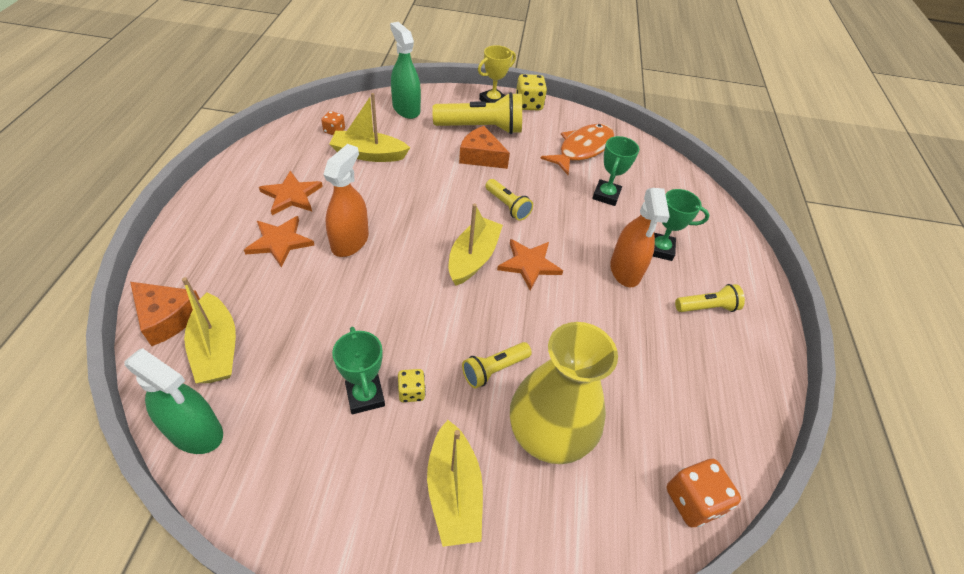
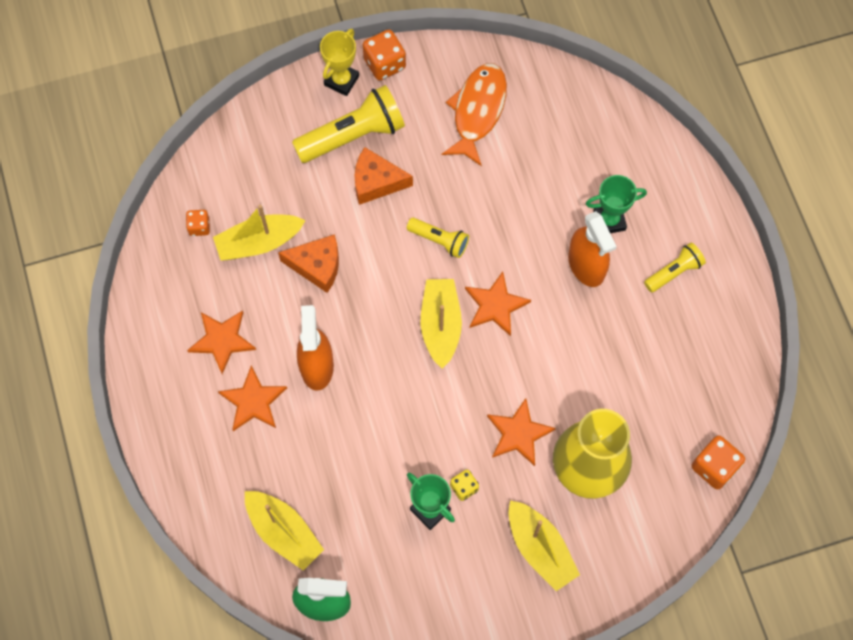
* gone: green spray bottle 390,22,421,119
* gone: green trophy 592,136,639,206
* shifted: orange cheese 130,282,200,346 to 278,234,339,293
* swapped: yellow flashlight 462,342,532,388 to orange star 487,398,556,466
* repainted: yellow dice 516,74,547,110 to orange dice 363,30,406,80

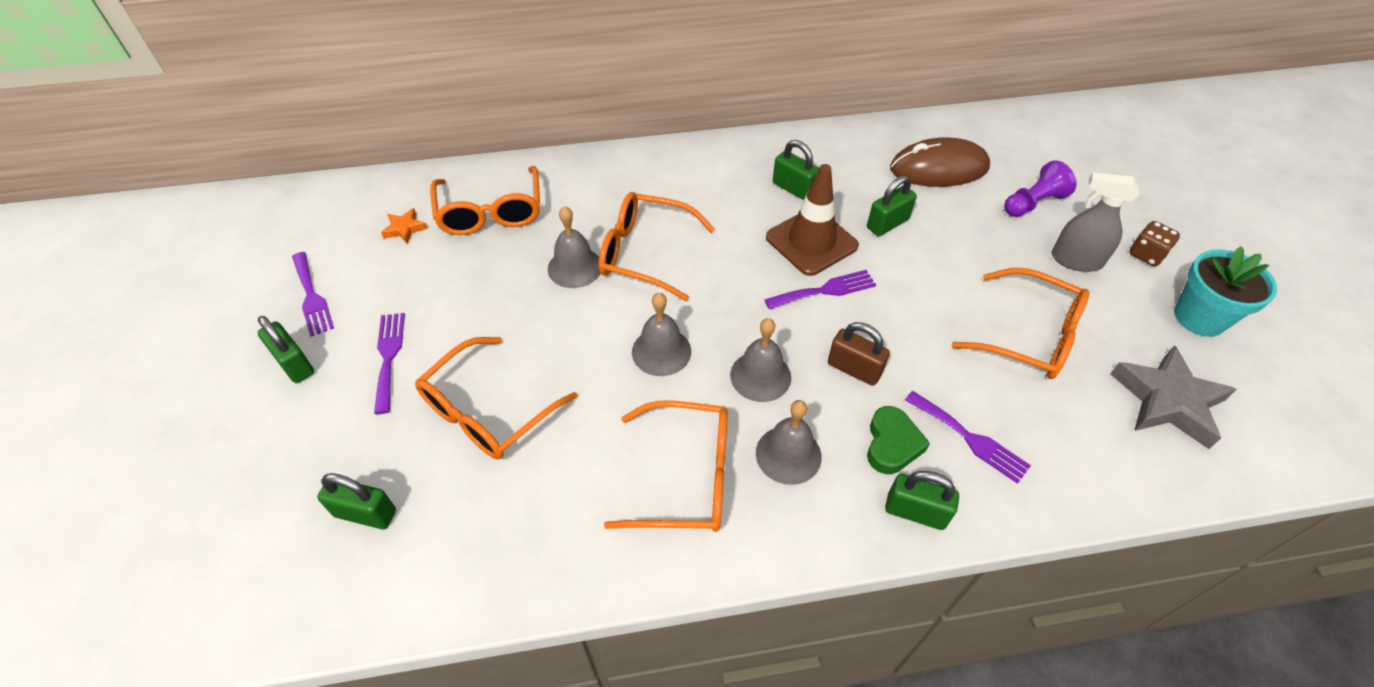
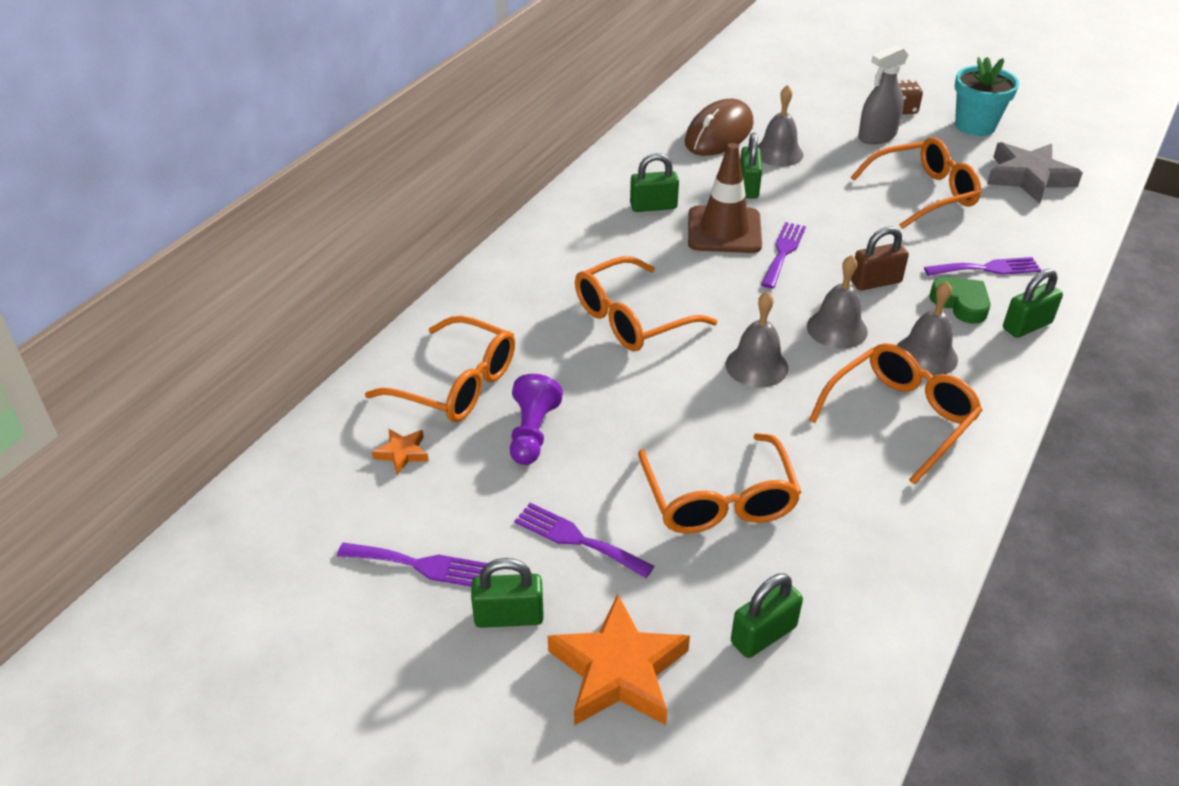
* new: orange star 548,594,690,726
* shifted: grey bell 548,206,601,288 to 758,85,804,167
* shifted: purple pawn 1004,160,1077,217 to 510,374,563,465

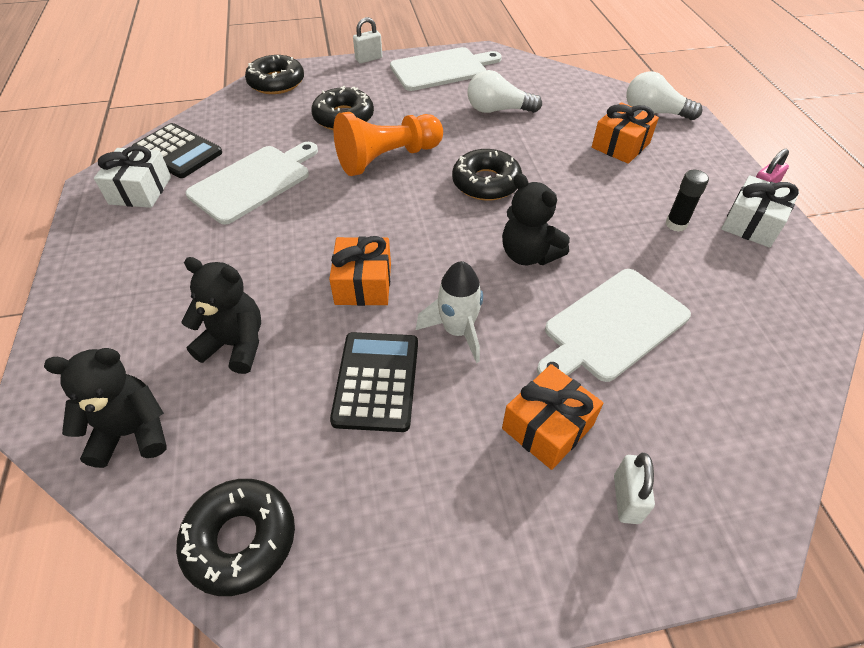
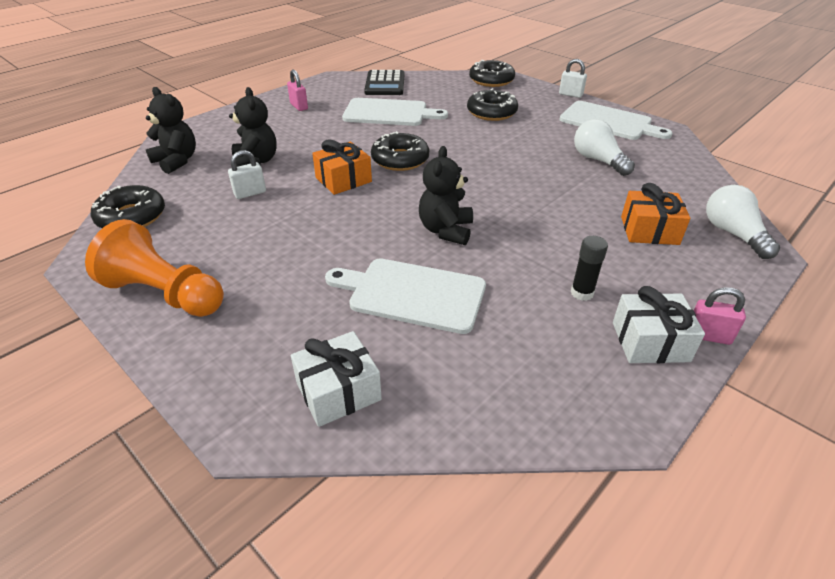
* gone: black calculator 330,332,418,432
* gone: white rocket 416,261,483,363
* gone: orange gift 502,364,603,470
* new: pink padlock 287,70,308,111
* shifted: white gift 94,145,171,208 to 291,331,382,427
* shifted: orange pawn 334,112,443,176 to 85,219,224,317
* shifted: black donut 452,149,522,201 to 371,131,429,171
* shifted: white padlock 614,453,655,524 to 228,150,266,199

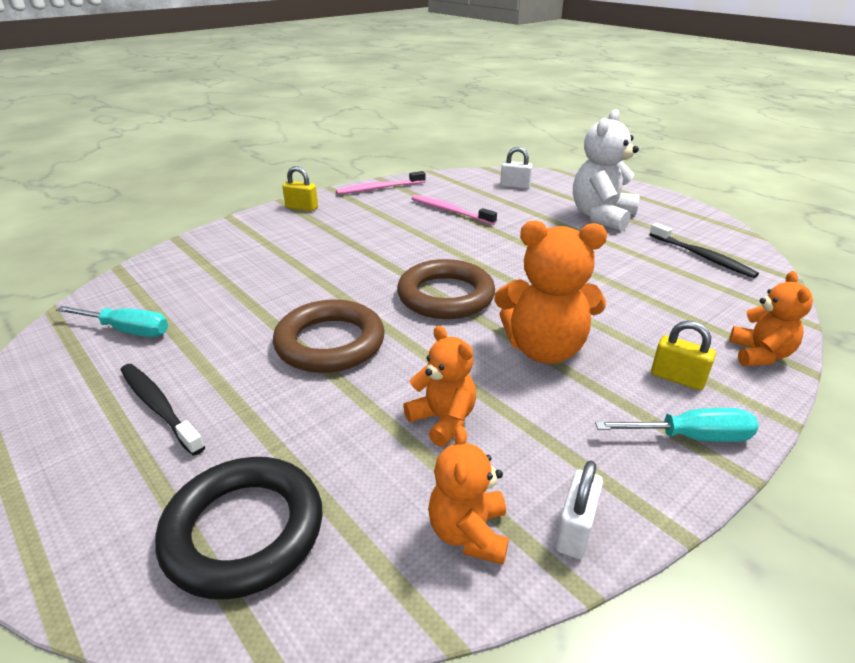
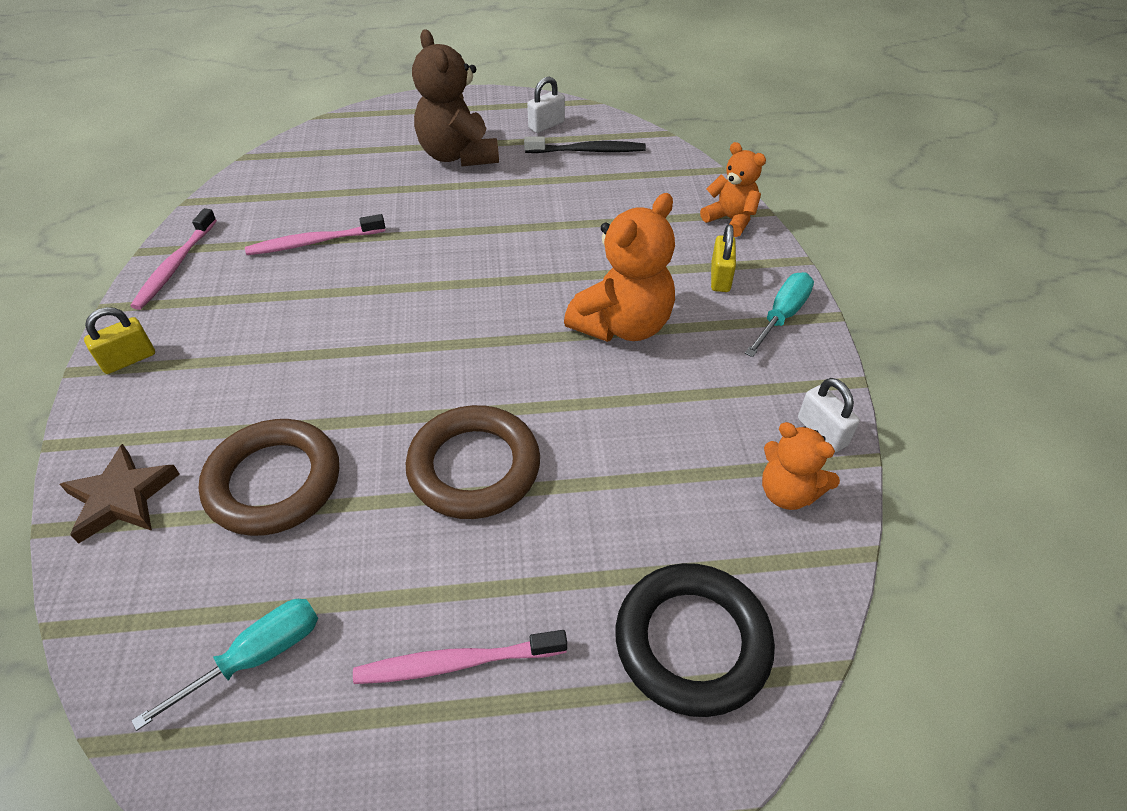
* gone: orange teddy bear 403,326,476,447
* new: brown star 60,444,180,544
* shifted: brown ring 397,259,495,319 to 198,419,339,536
* shifted: white padlock 500,147,533,189 to 527,77,565,133
* repainted: black toothbrush 121,364,205,456 to pink toothbrush 353,630,567,684
* repainted: white teddy bear 573,109,639,231 to brown teddy bear 412,29,499,166
* rotated: yellow padlock 651,321,716,390 = 711,224,736,292 60 degrees counterclockwise

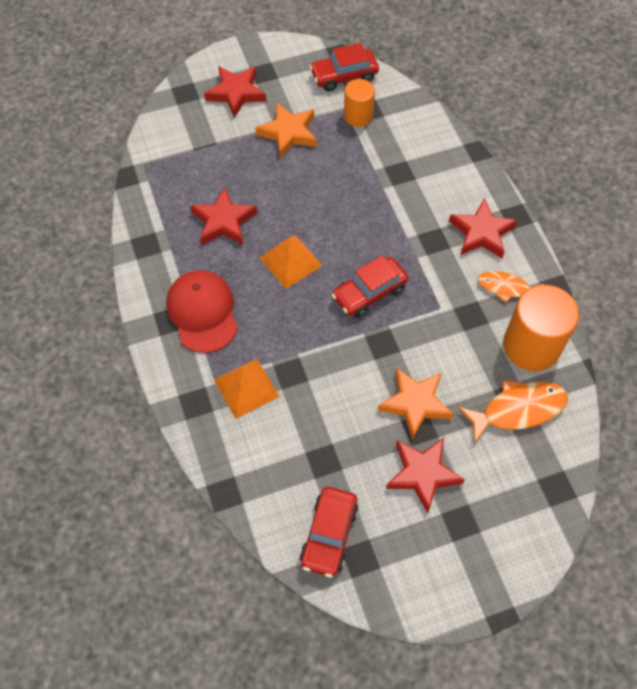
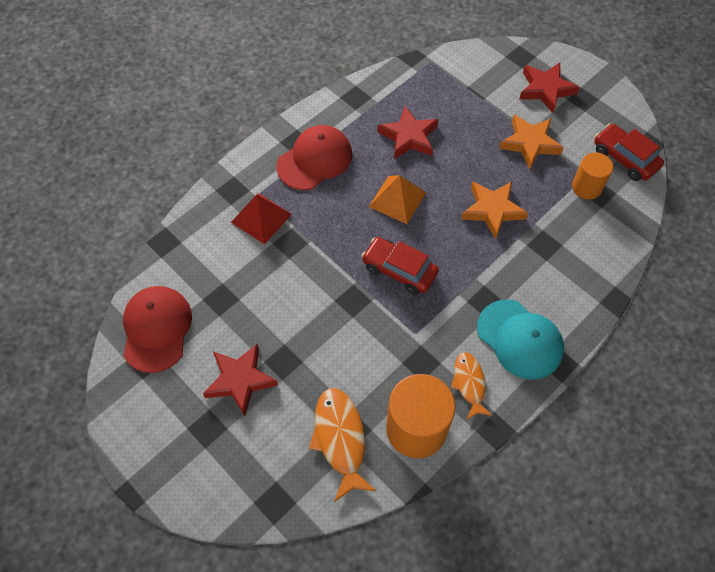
* shifted: orange star 378,367,453,440 to 461,181,528,239
* swapped: red car 300,487,359,578 to red cap 123,286,192,373
* swapped: red star 449,198,518,258 to turquoise cap 477,299,564,380
* repainted: orange pyramid 214,359,280,419 to red pyramid 231,193,292,244
* rotated: orange fish 458,380,568,444 = 309,388,376,502 150 degrees counterclockwise

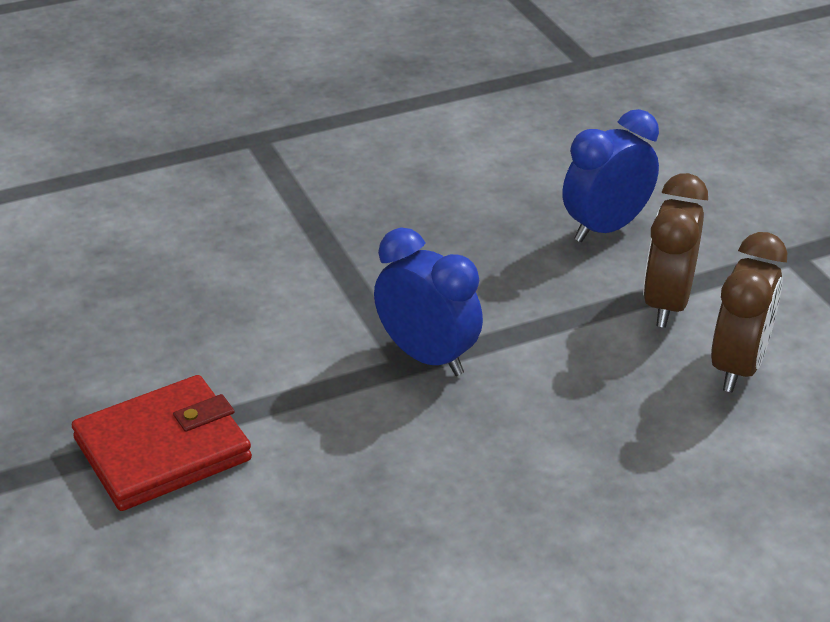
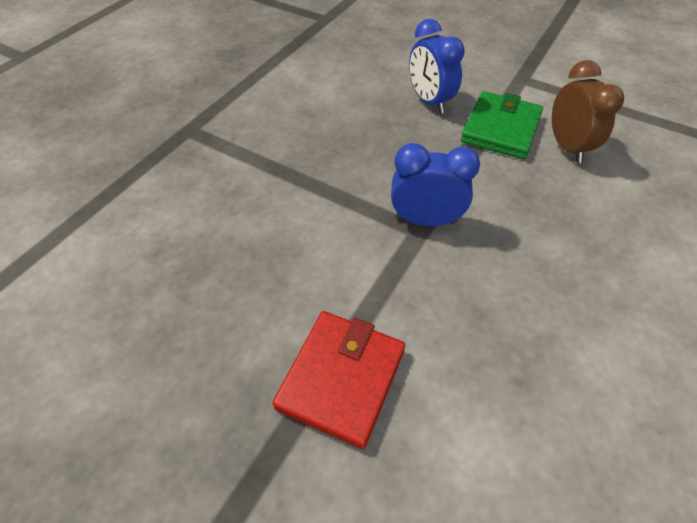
* swapped: brown clock 643,173,708,328 to green wallet 461,91,543,159
* rotated: blue clock 562,109,659,242 = 409,19,465,114 45 degrees counterclockwise

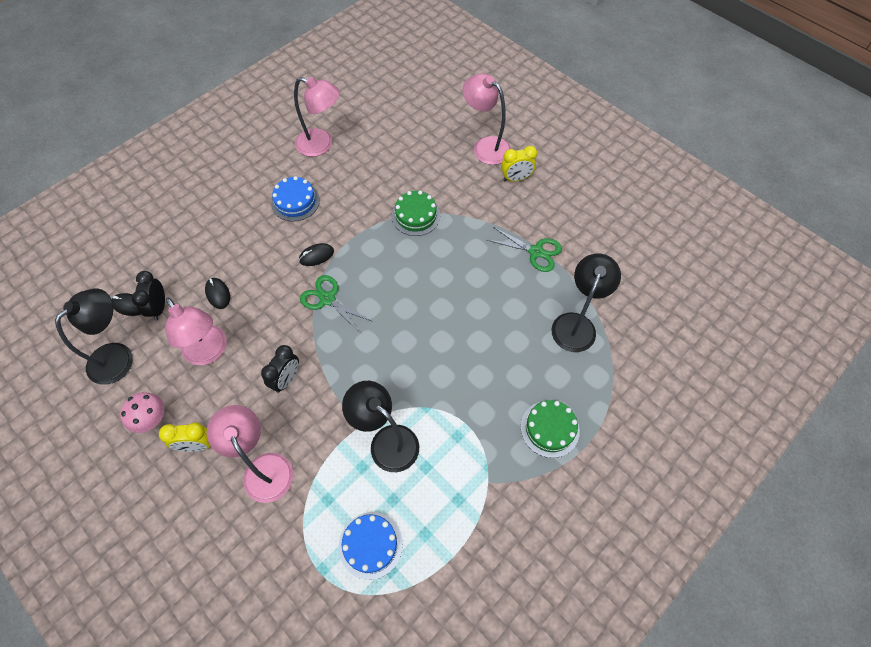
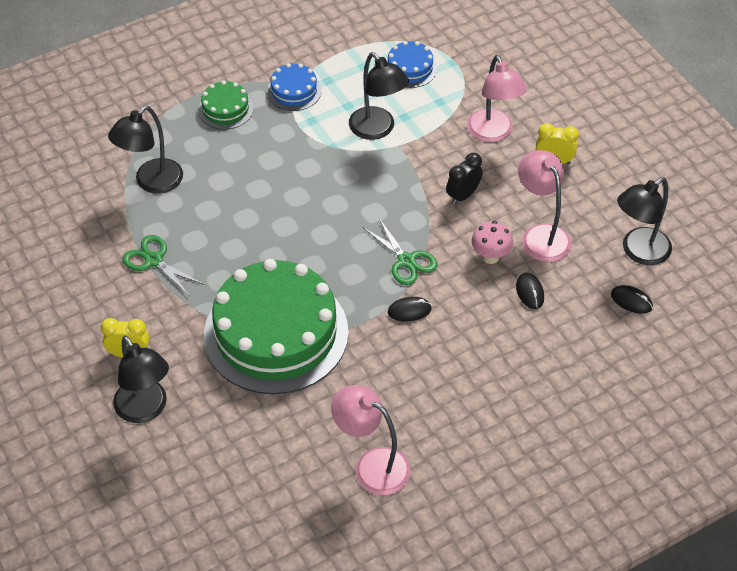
* gone: black clock 132,271,165,321
* shifted: pink mushroom 120,392,164,433 to 471,221,513,264
* shifted: blue cake 271,176,320,221 to 267,63,322,111
* repainted: pink lamp 463,73,511,165 to black lamp 113,336,169,423
* scaled: green cake 392,191,440,236 = 204,259,349,394 x2.30

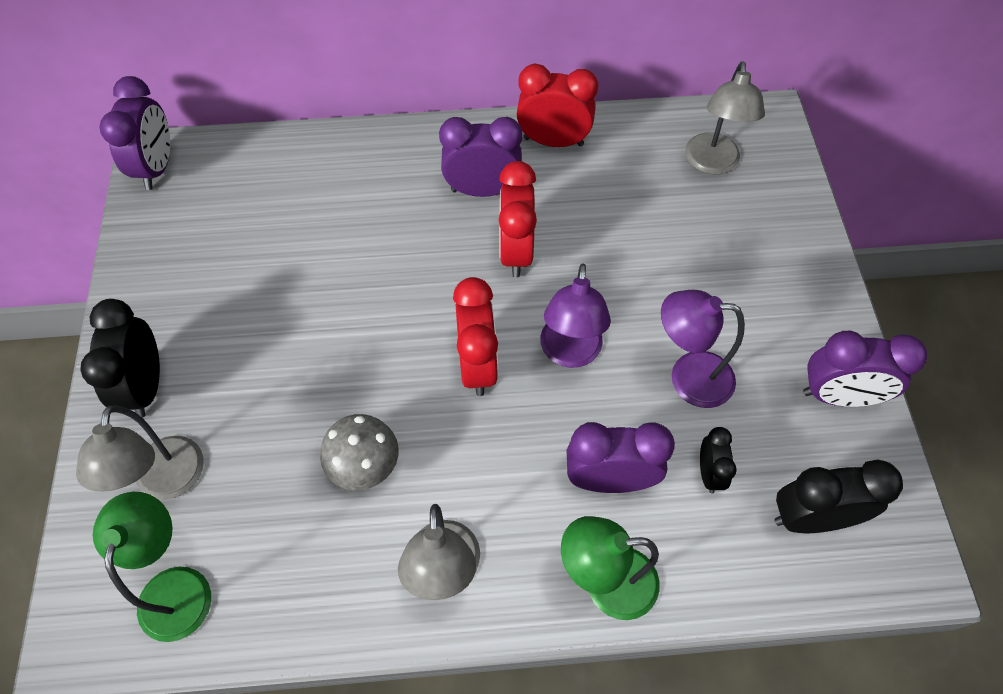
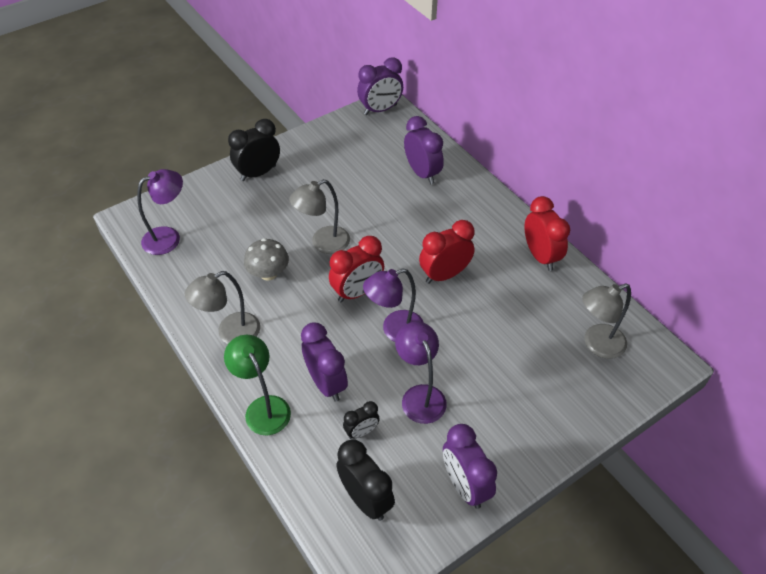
* shifted: grey lamp 76,405,204,500 to 289,179,350,254
* shifted: purple clock 439,117,523,197 to 404,116,444,185
* repainted: green lamp 93,492,211,642 to purple lamp 137,169,183,255

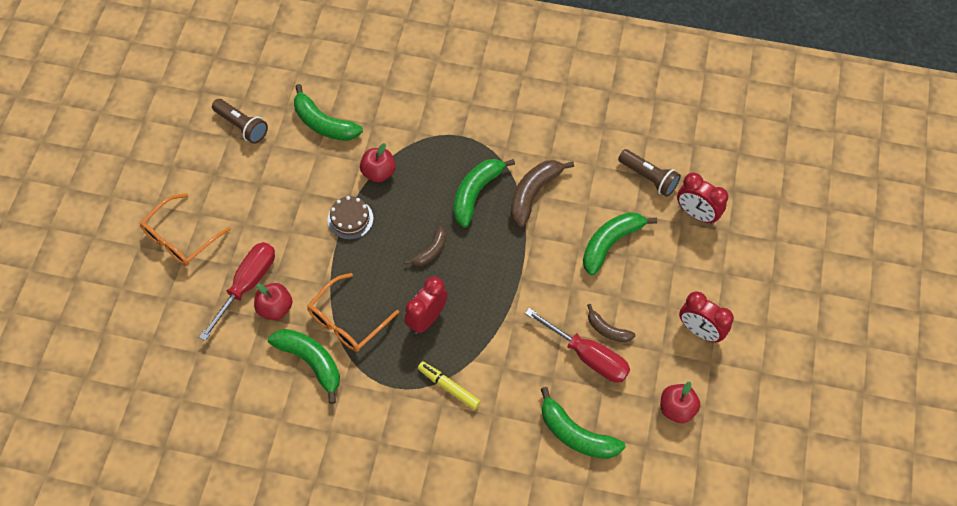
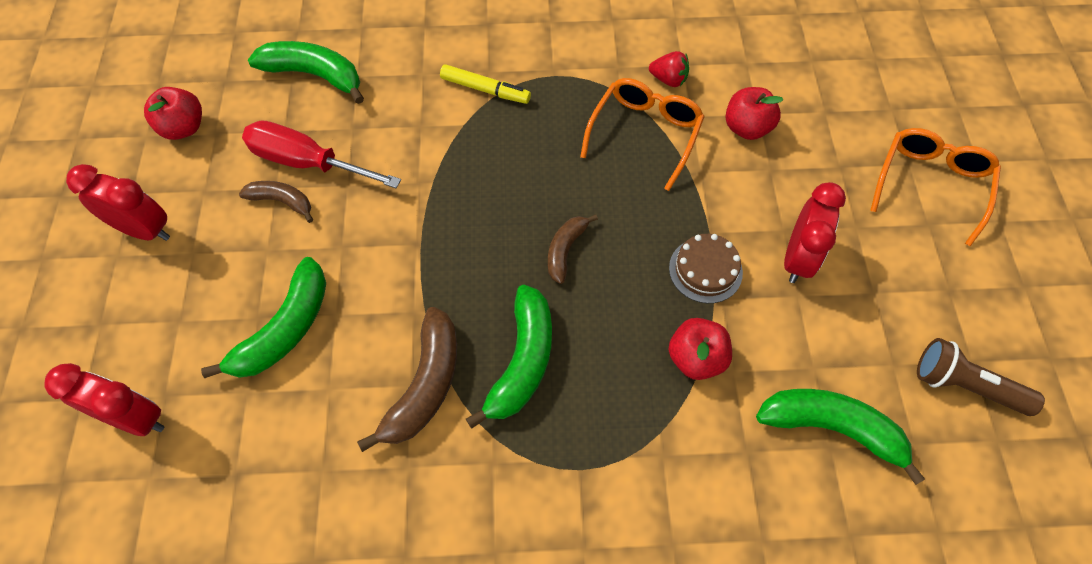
* gone: red screwdriver 199,242,275,341
* gone: brown flashlight 618,149,681,197
* shifted: red clock 405,276,448,334 to 784,182,846,283
* swapped: green banana 268,329,340,404 to red strawberry 649,51,689,87

